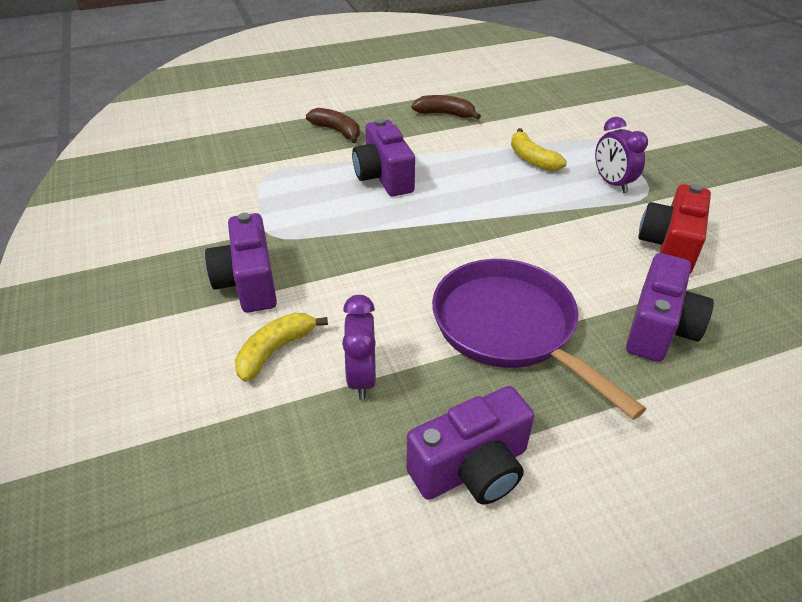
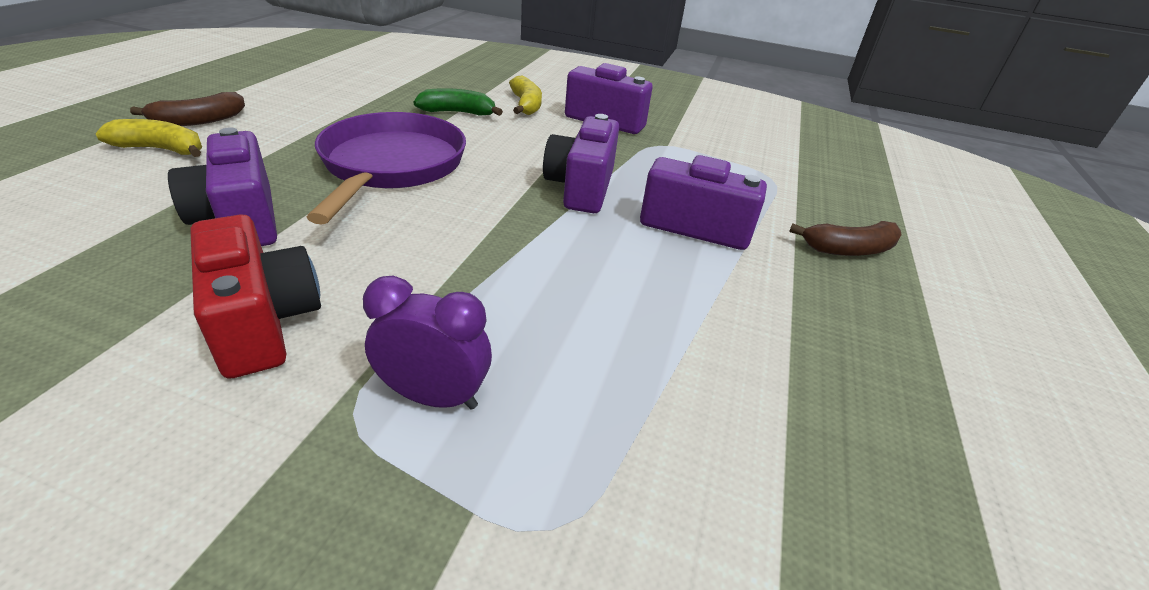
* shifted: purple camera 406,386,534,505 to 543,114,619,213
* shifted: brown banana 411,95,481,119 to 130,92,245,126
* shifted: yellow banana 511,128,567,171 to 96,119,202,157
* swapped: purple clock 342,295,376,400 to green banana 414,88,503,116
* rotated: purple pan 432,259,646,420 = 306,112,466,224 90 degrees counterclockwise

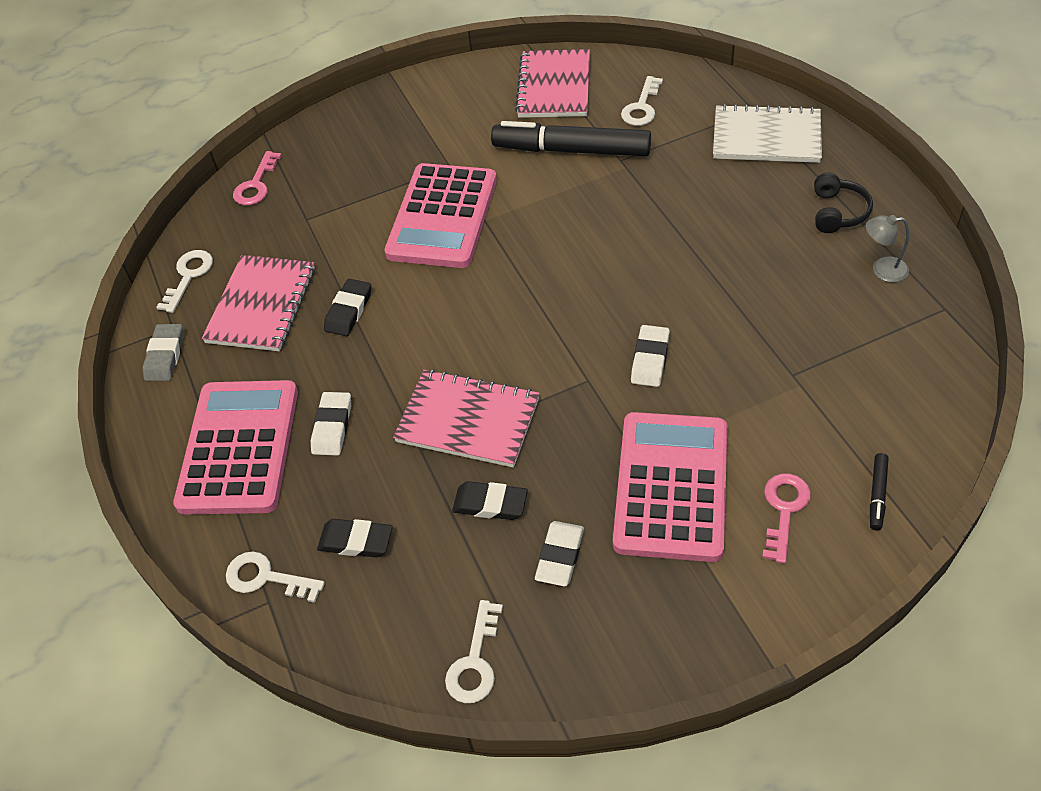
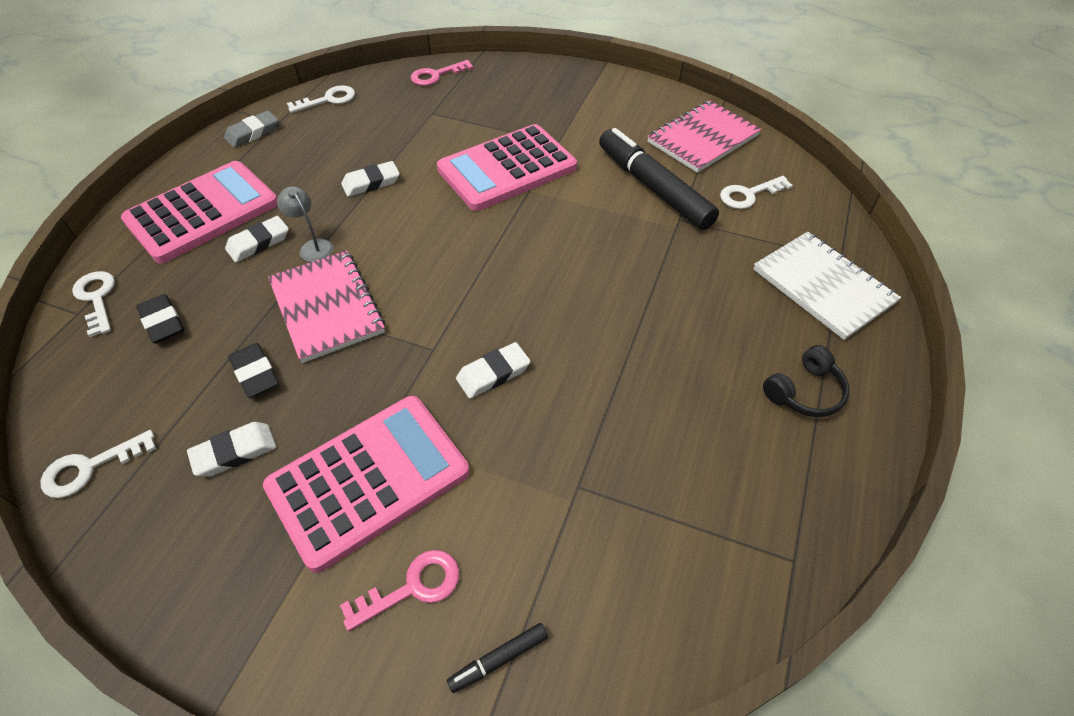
* gone: pink notebook 202,255,315,351
* shifted: grey lamp 866,215,910,282 to 277,186,334,262
* repainted: black eraser 324,279,371,336 to white eraser 341,161,400,197

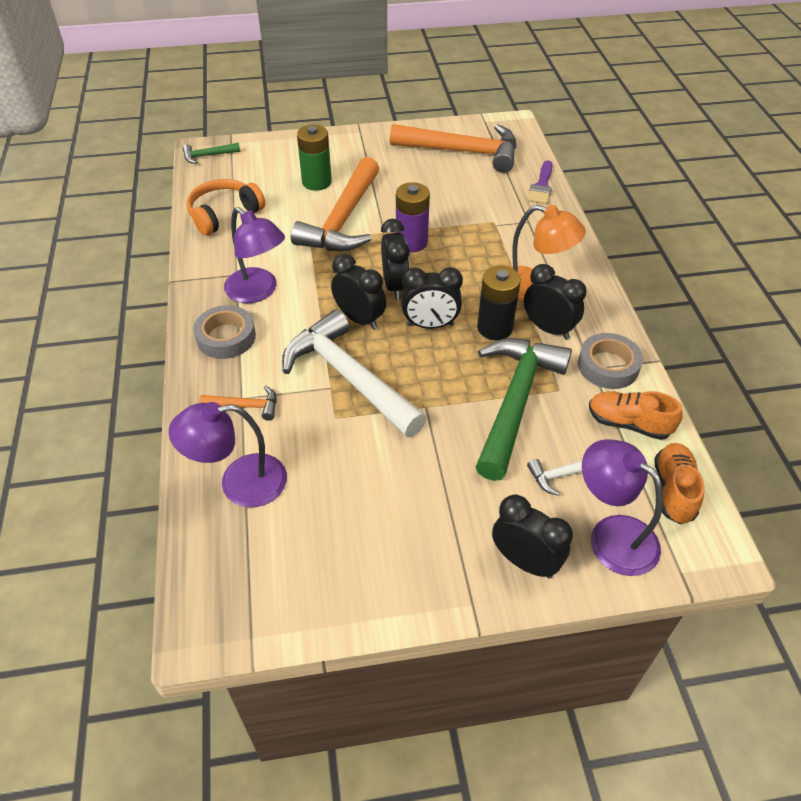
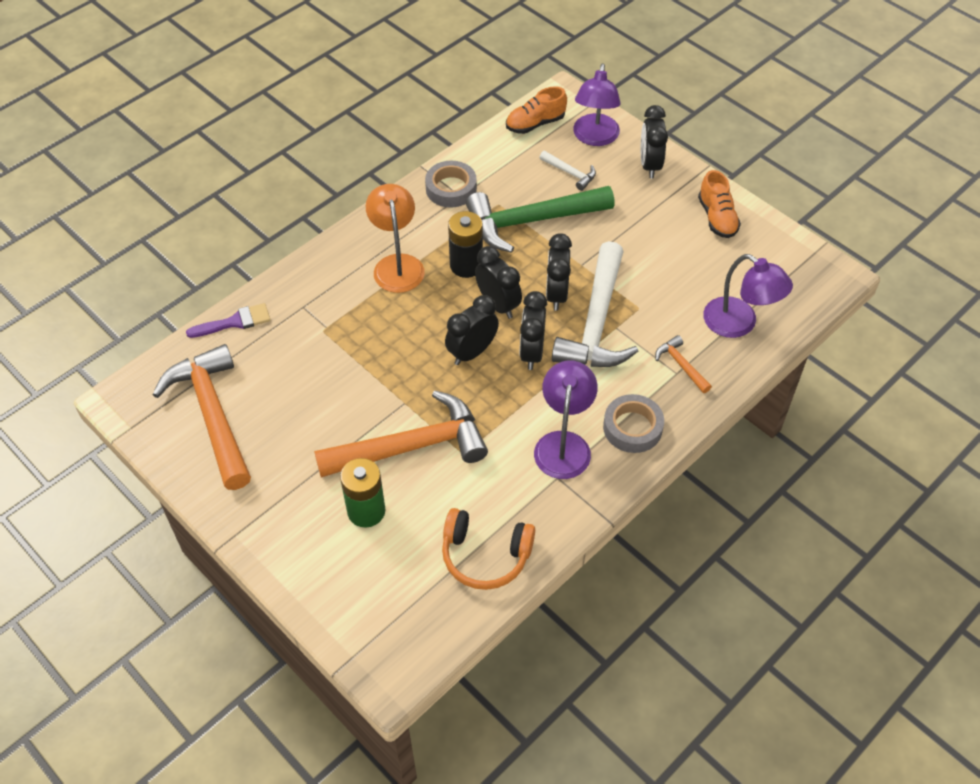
* gone: green hammer 182,143,241,164
* gone: purple battery 396,182,430,252
* shifted: black clock 524,264,586,340 to 546,233,572,311
* shifted: orange shoe 589,391,683,440 to 698,170,741,238

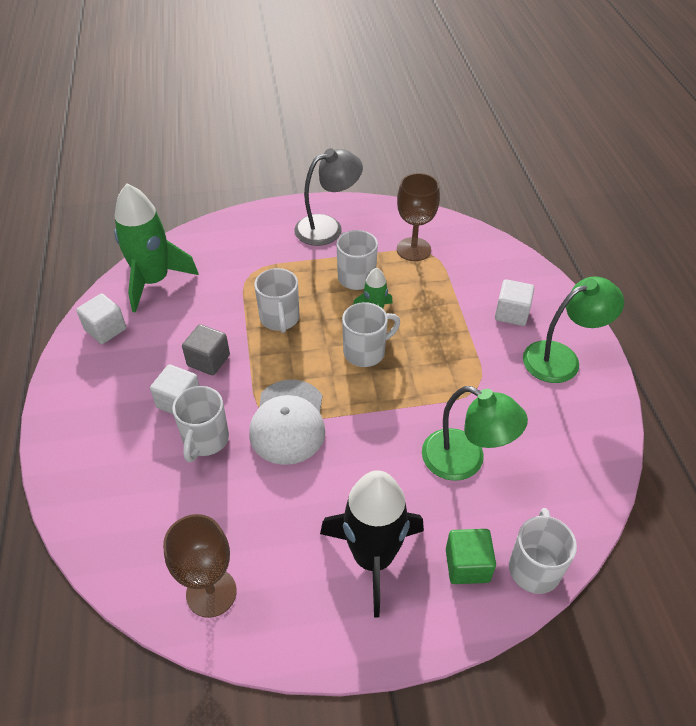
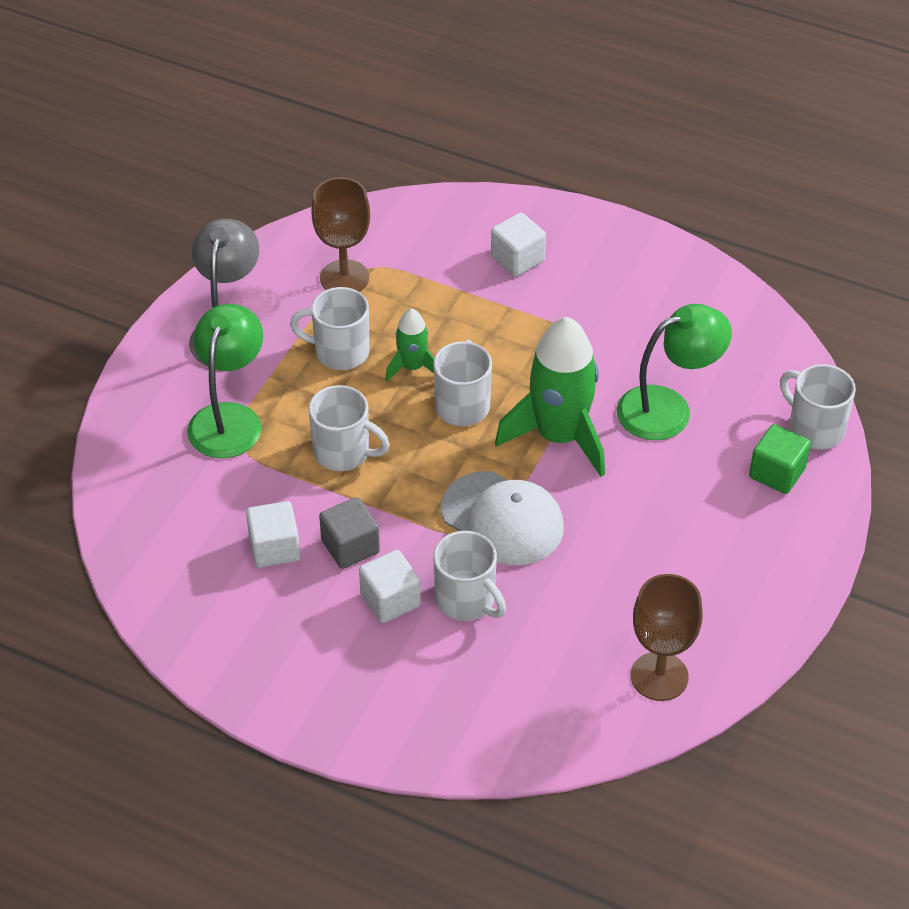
* gone: black rocket 320,470,424,617
* shifted: white cube 76,293,126,344 to 246,501,300,568
* shifted: green rocket 114,184,199,313 to 495,317,605,477
* shifted: green lamp 523,276,624,383 to 187,304,263,458

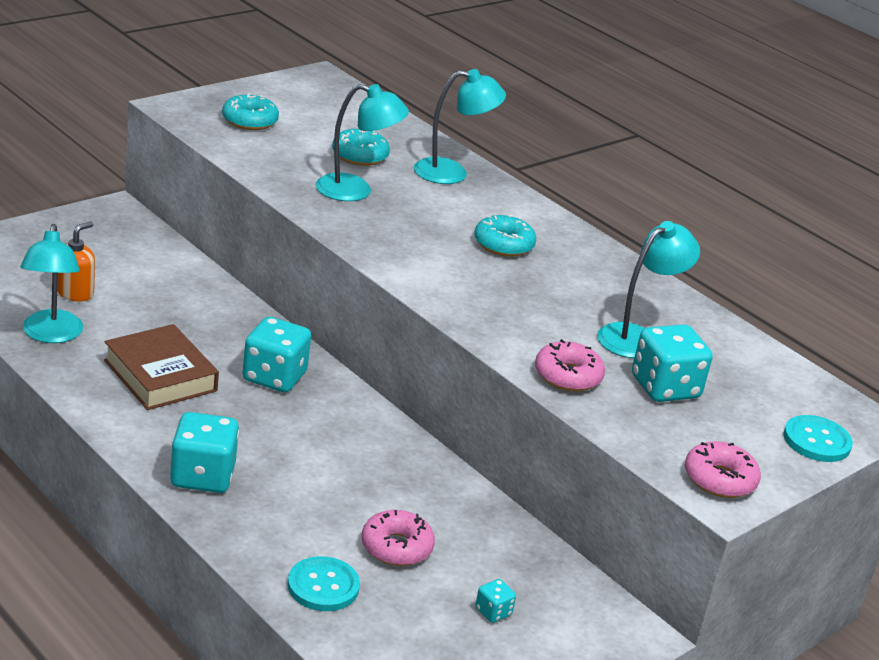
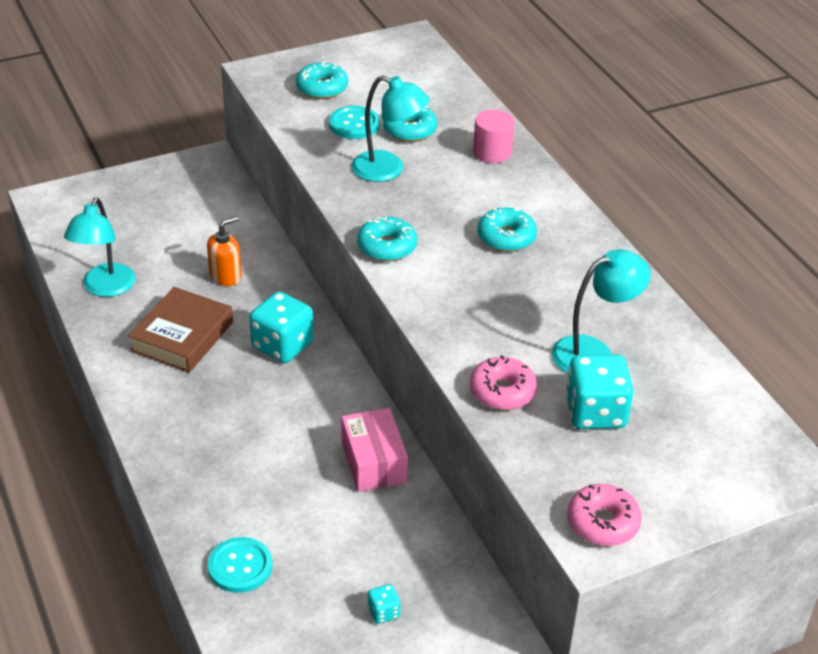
* gone: turquoise dice 170,412,239,493
* gone: pink donut 362,510,435,566
* new: pink box 341,408,408,492
* new: turquoise donut 357,217,417,261
* shifted: orange soap dispenser 57,222,95,302 to 207,216,241,286
* shifted: turquoise button 783,415,853,462 to 329,106,380,139
* swapped: turquoise lamp 414,69,506,184 to pink cylinder 473,110,515,163
* rotated: brown book 104,324,219,410 = 128,287,233,373 45 degrees clockwise

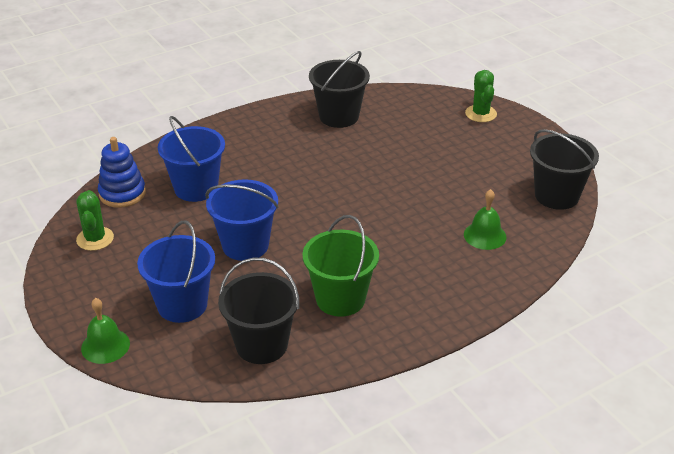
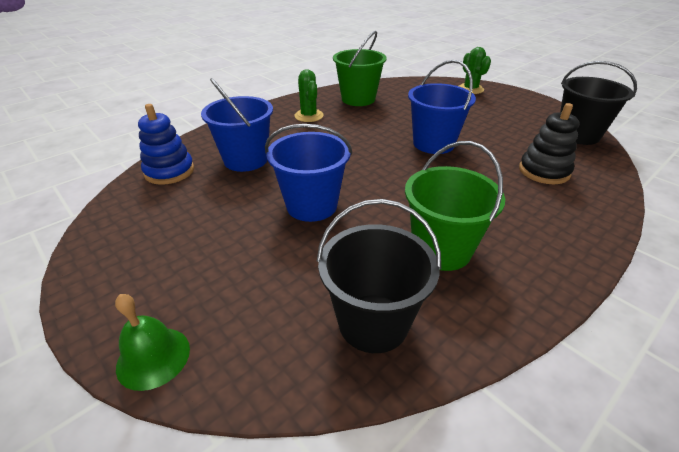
* shifted: green cactus 76,190,114,251 to 294,69,324,122
* shifted: blue bucket 137,220,215,323 to 408,60,476,154
* swapped: green bell 464,189,507,250 to black stacking toy 519,103,579,184
* repainted: black bucket 309,51,370,128 to green bucket 333,31,387,106

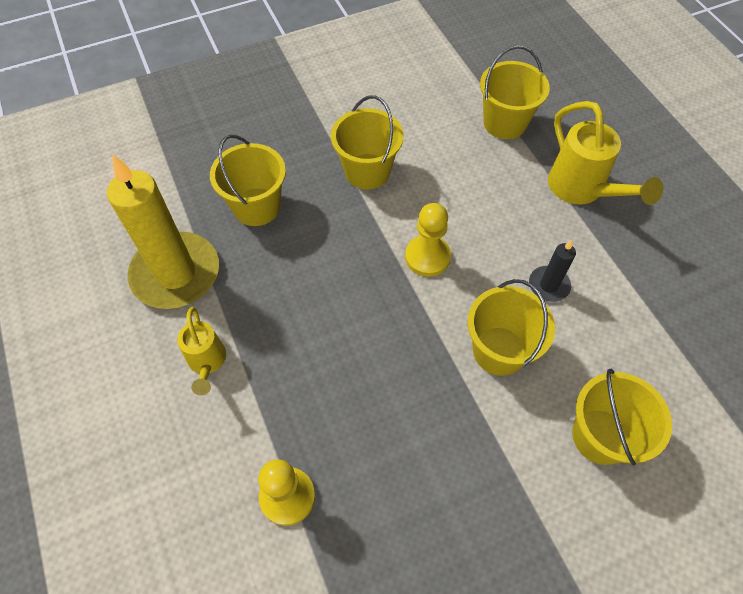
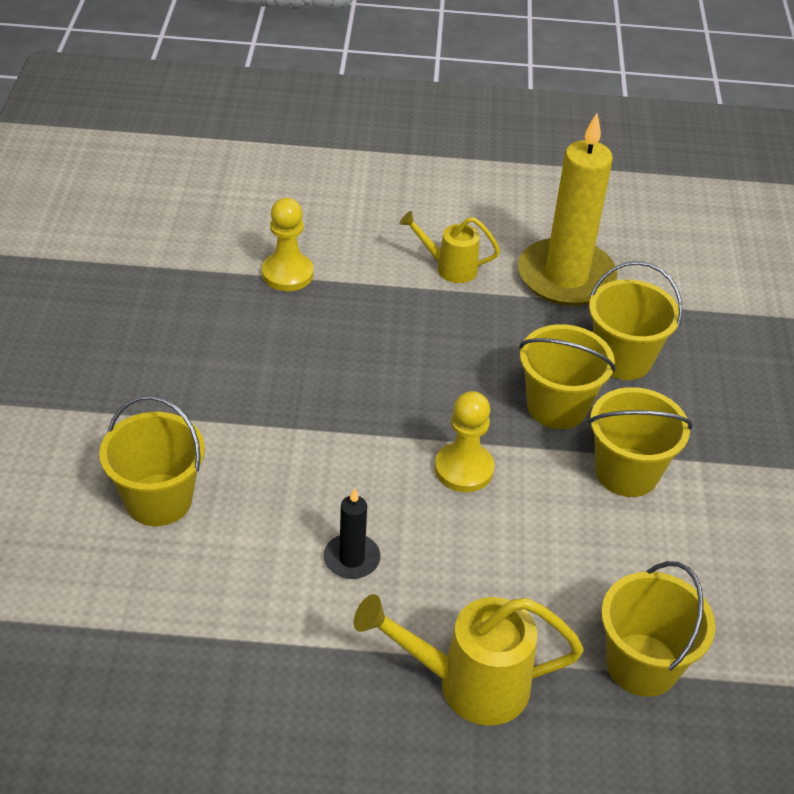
* shifted: yellow bucket 467,279,555,376 to 519,324,616,429

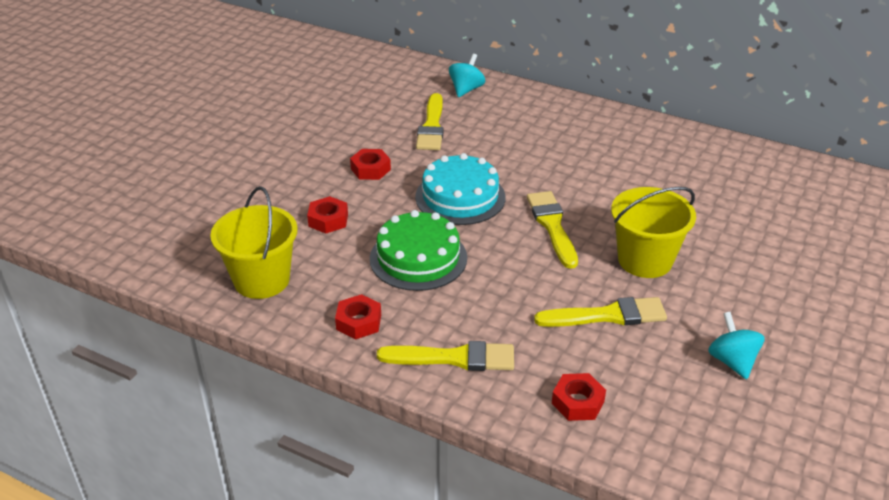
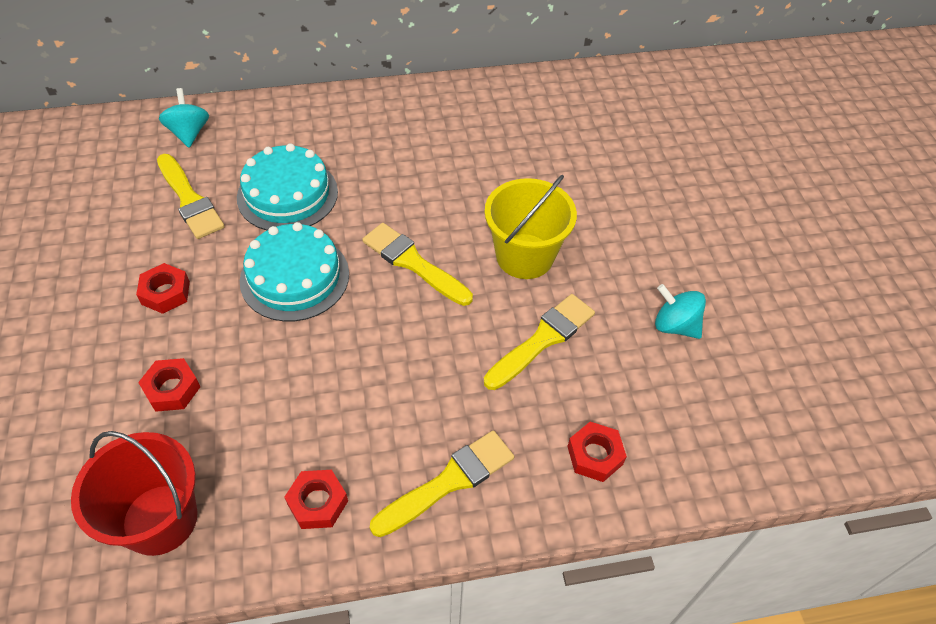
* gone: green cake 370,210,467,291
* new: turquoise cake 237,143,338,230
* repainted: yellow bucket 210,186,298,299 to red bucket 71,431,198,556

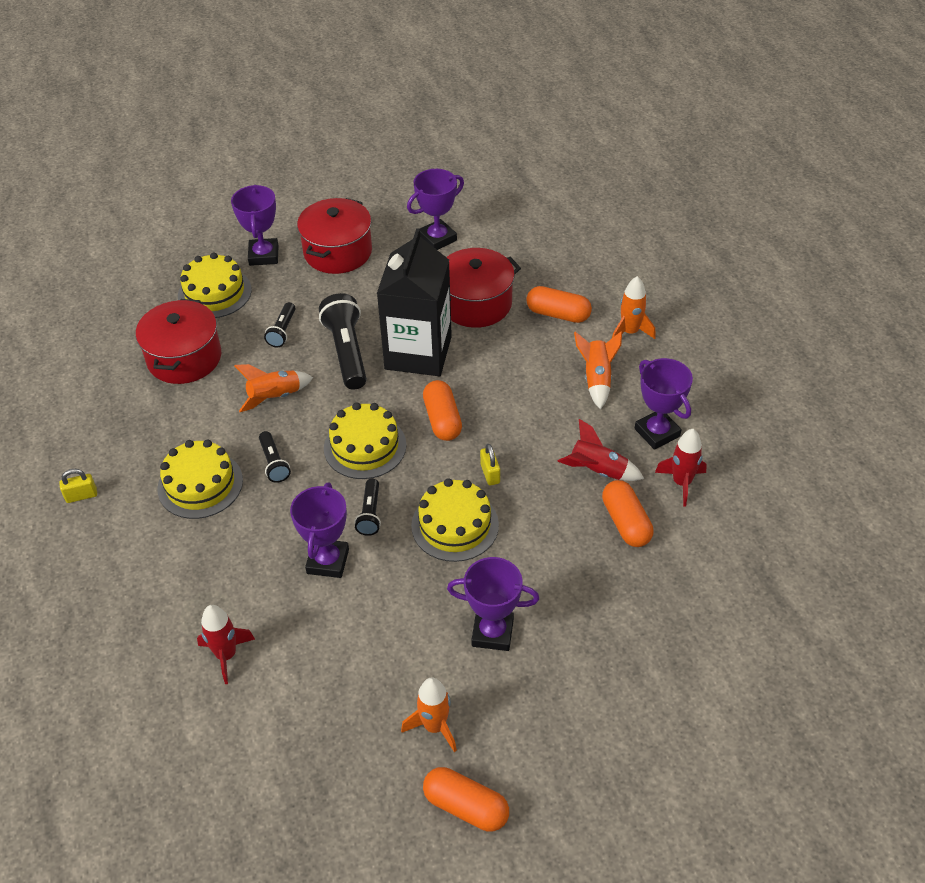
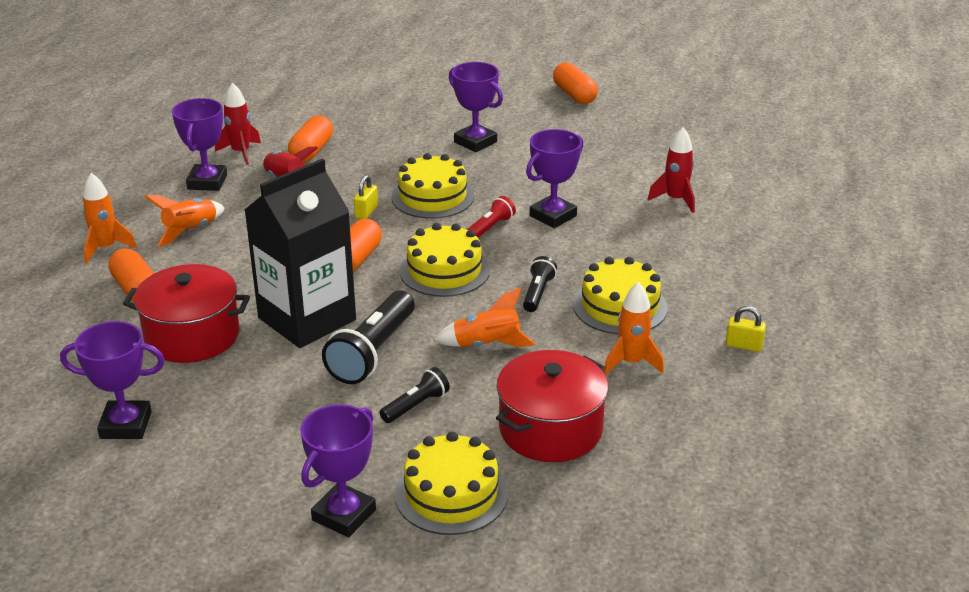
* gone: red pot 297,198,372,274
* shifted: orange rocket 401,678,457,752 to 603,282,664,375
* repainted: black flashlight 354,479,381,536 to red flashlight 466,196,516,237

